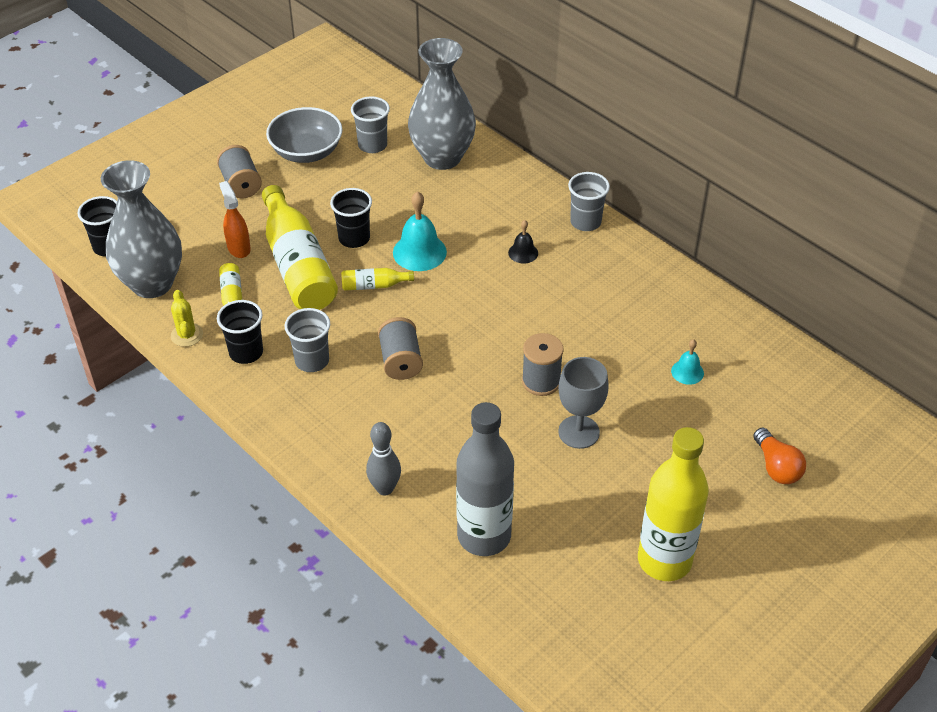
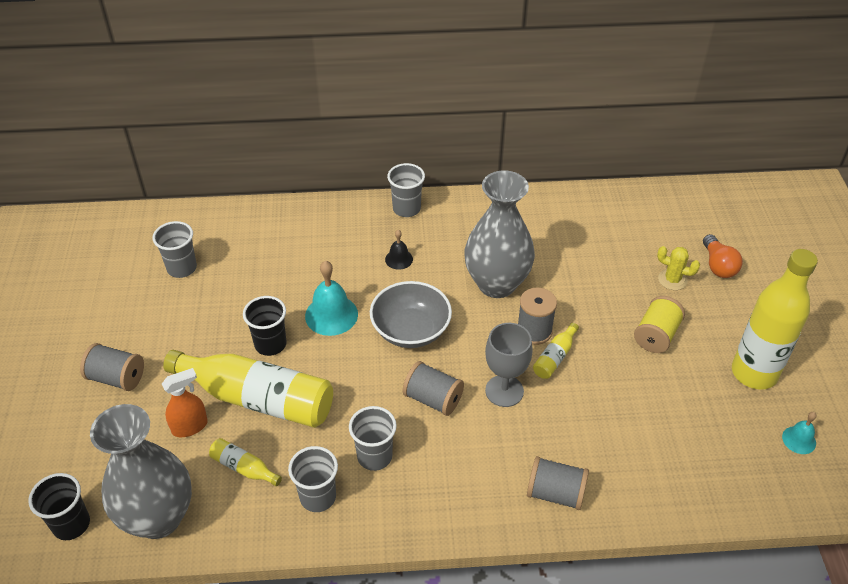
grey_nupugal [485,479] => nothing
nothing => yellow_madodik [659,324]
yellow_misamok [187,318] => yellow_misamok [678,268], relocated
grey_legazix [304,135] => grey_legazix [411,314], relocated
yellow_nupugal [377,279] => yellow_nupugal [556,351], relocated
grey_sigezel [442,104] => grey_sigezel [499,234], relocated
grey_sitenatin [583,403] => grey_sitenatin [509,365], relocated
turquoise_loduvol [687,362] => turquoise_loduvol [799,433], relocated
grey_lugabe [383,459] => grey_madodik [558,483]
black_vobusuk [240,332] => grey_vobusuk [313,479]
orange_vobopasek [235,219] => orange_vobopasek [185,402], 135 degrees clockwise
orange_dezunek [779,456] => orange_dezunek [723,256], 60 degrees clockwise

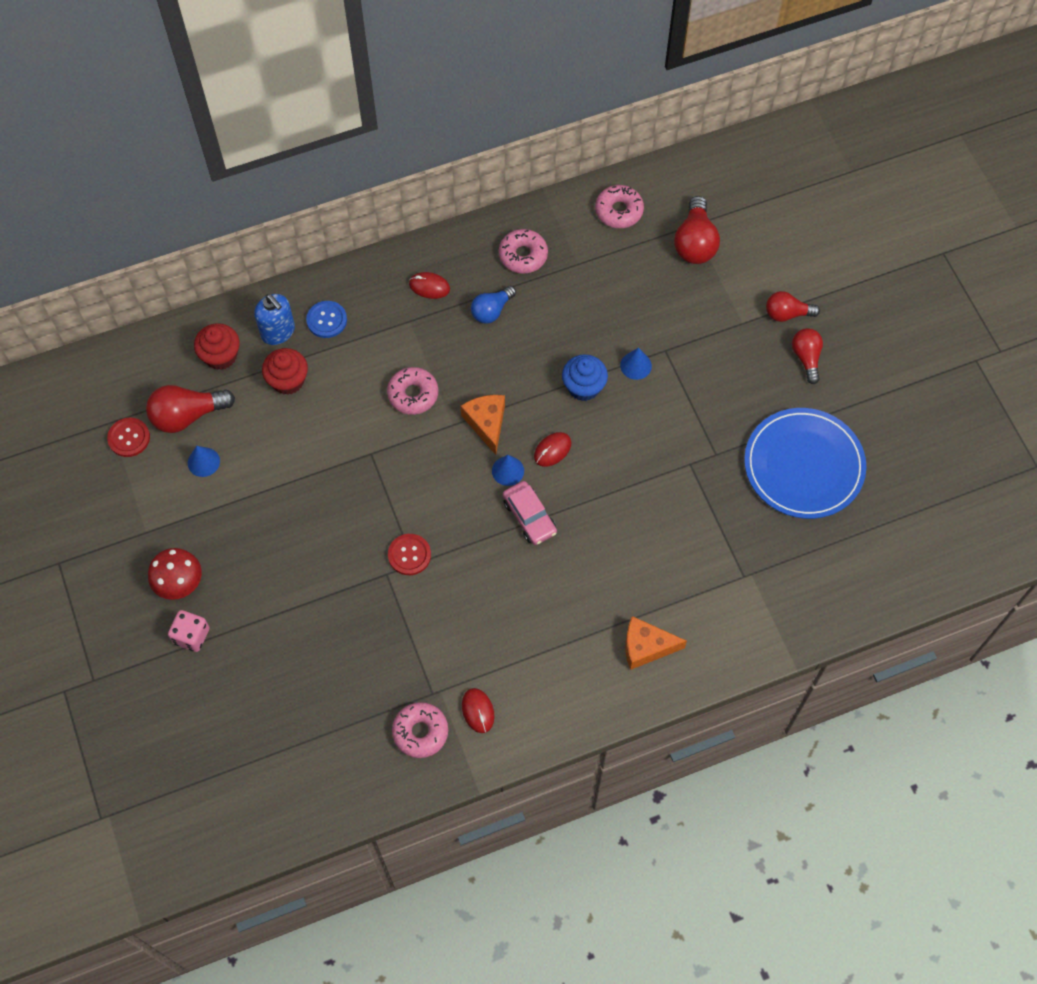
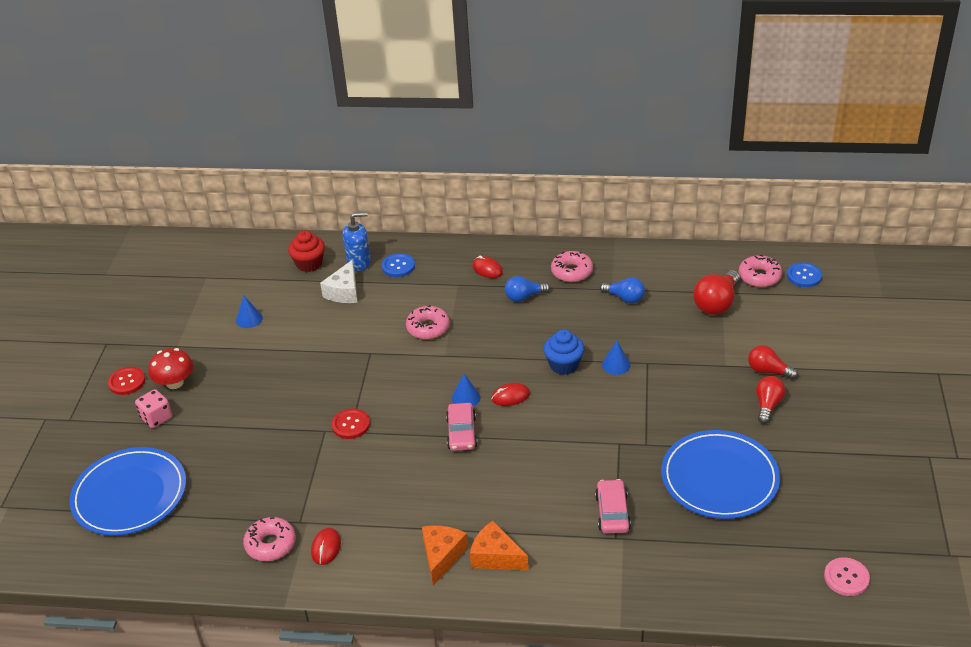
red_dezunek [190,409] => nothing
nothing => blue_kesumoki [127,491]
nothing => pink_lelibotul [613,506]
nothing => blue_dezunek [622,290]
nothing => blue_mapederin [804,274]
nothing => pink_mapederin [847,576]
red_mapederin [128,437] => red_mapederin [126,381], relocated
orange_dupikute [483,425] => orange_dupikute [445,556], relocated
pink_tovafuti [619,206] => pink_tovafuti [760,271], relocated
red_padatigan [285,371] => white_dupikute [338,281]
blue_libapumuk [274,319] => blue_libapumuk [356,241], 90 degrees counterclockwise

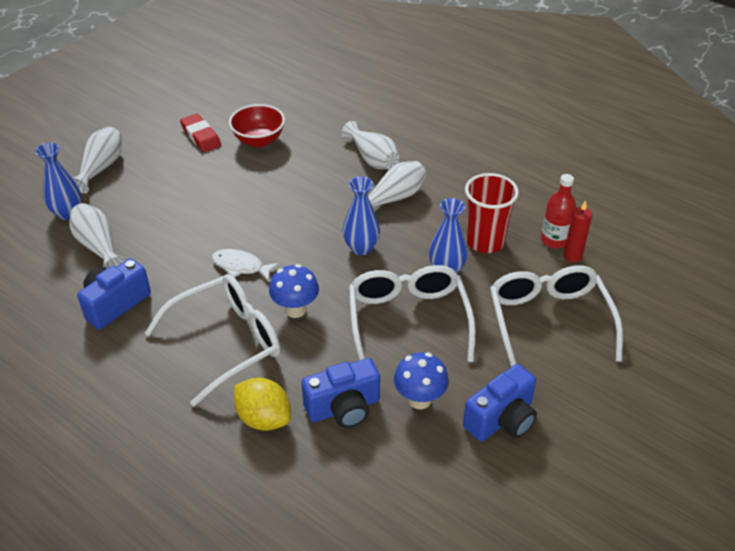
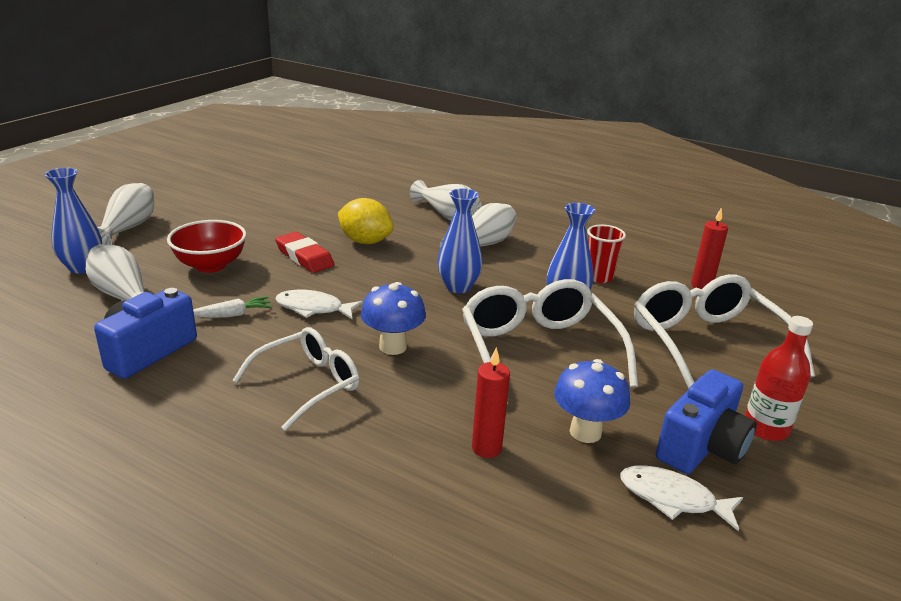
nothing => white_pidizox [232,307]
nothing => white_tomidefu [681,498]
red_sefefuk [200,132] => red_sefefuk [304,252], relocated
red_legazix [257,125] => red_legazix [207,246], relocated
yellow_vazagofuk [262,404] => yellow_vazagofuk [366,221], relocated
red_nupugal [559,211] => red_nupugal [779,378], relocated
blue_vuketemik [340,393] => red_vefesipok [491,402]
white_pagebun [213,340] => white_pagebun [296,379], x0.65
red_vobusuk [492,213] => red_vobusuk [606,254], x0.63

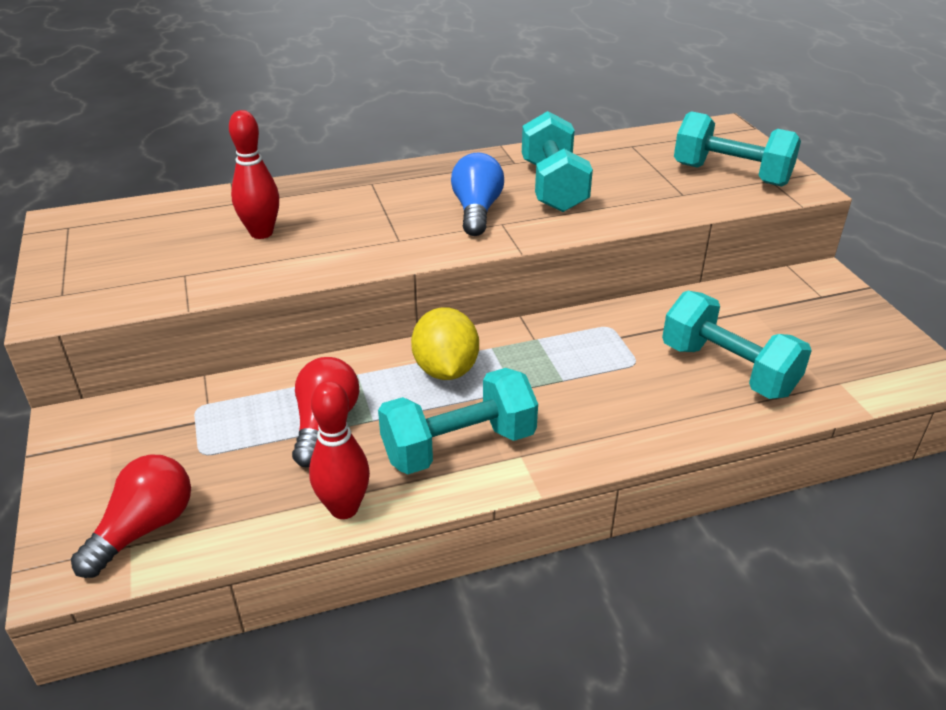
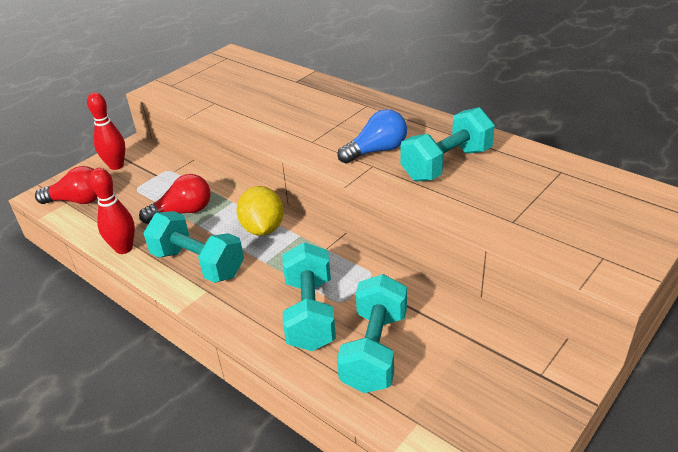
red_lugabe [254,174] => red_lugabe [106,131], relocated
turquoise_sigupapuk [737,149] => turquoise_sigupapuk [309,296], relocated
yellow_vazagofuk [445,343] => yellow_vazagofuk [260,211], 60 degrees counterclockwise

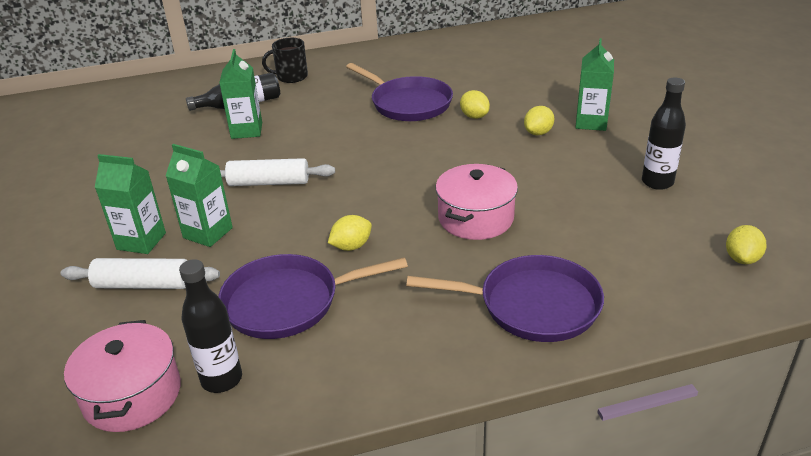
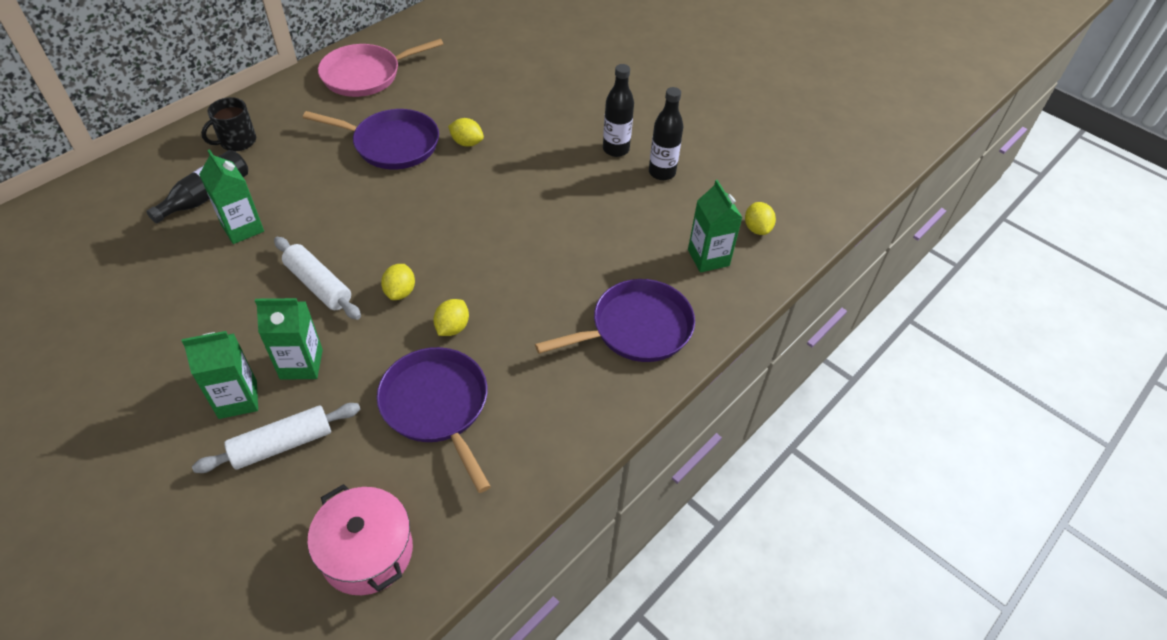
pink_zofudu [476,202] => nothing
nothing => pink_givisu [380,68]
black_nupugal [210,326] => black_nupugal [618,110], relocated
yellow_vazagofuk [539,120] => yellow_vazagofuk [398,282], relocated
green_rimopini [594,85] => green_rimopini [715,226], relocated
purple_givisu [313,296] => purple_givisu [434,420], 105 degrees clockwise
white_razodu [277,172] => white_razodu [317,278], 75 degrees clockwise

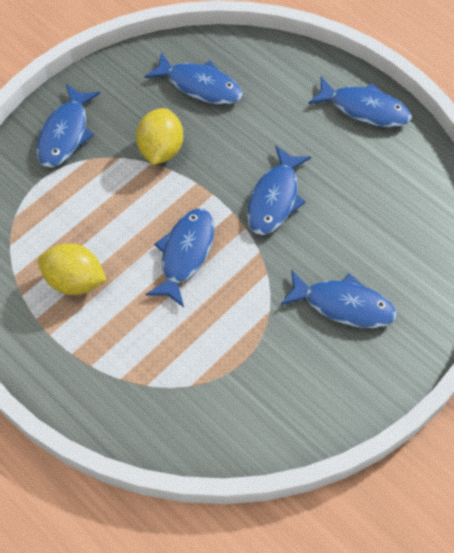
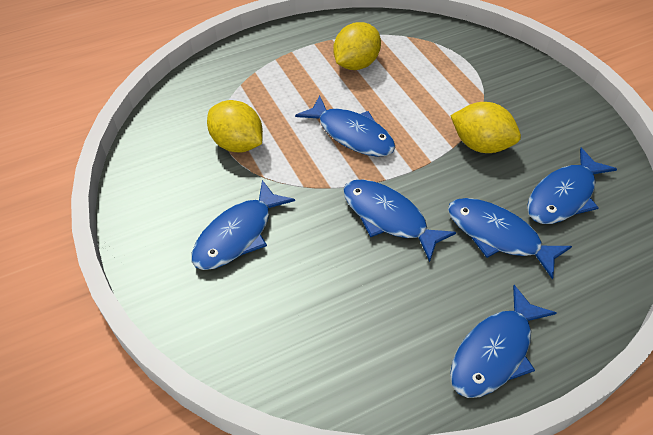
nothing => yellow_vazagofuk [235,126]
blue_tomidefu [68,125] => blue_tomidefu [510,239], relocated

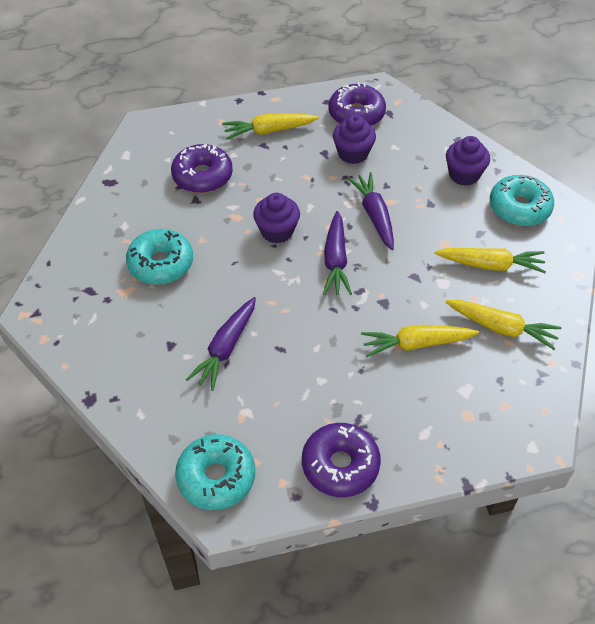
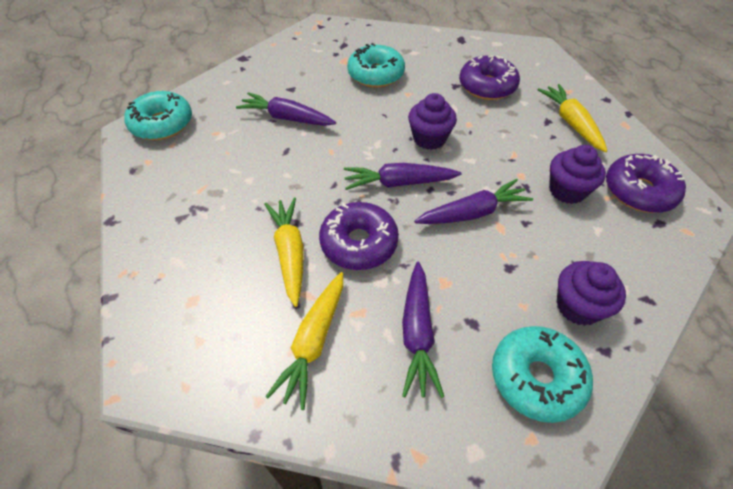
purple_tovafuti [341,460] => purple_tovafuti [359,236], relocated
yellow_pidizox [490,260] => purple_pidizox [423,330]

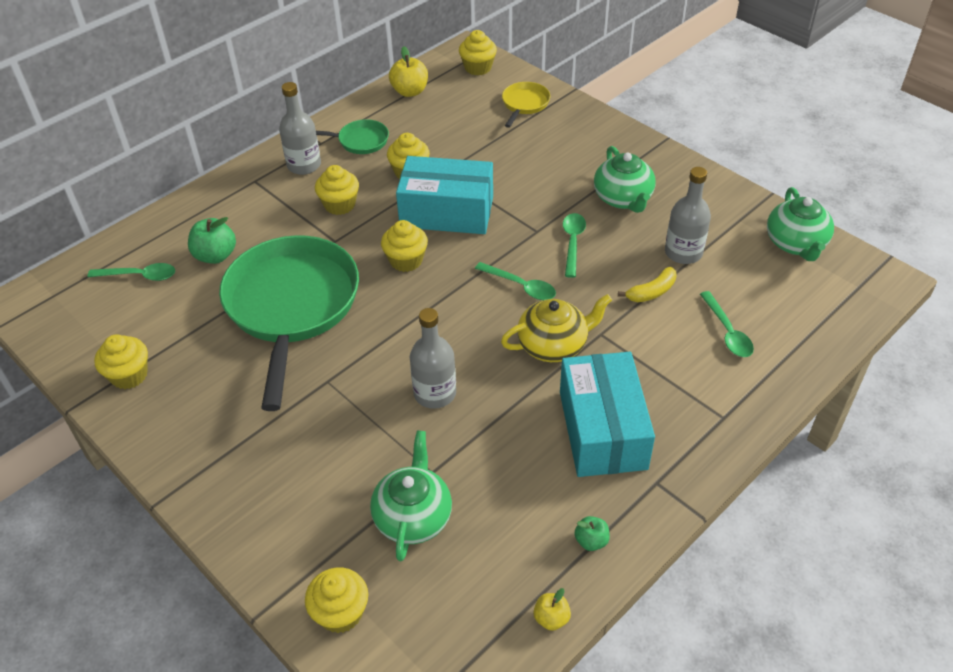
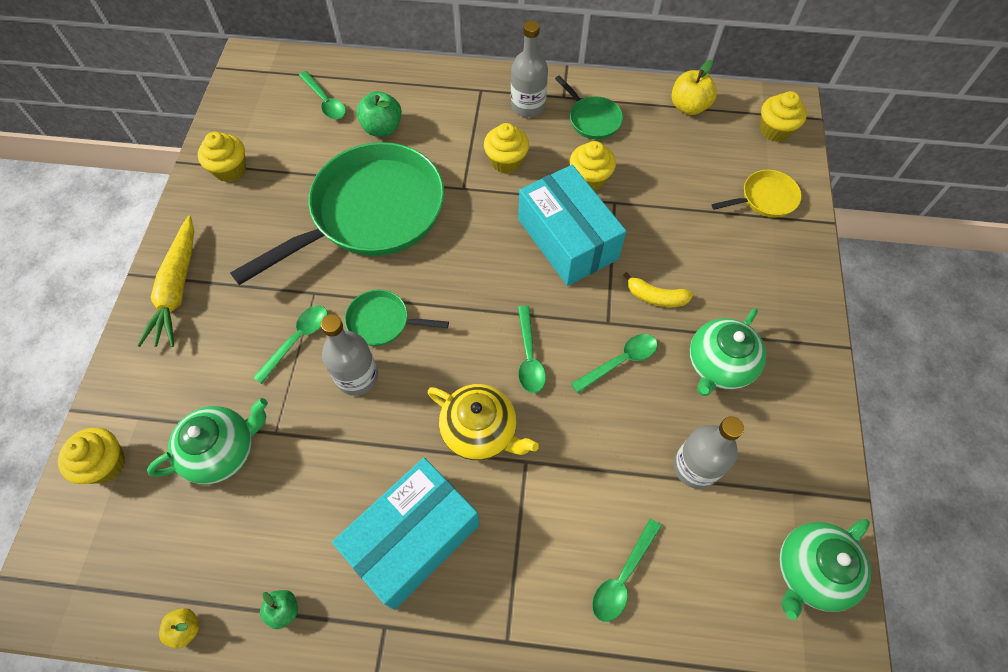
yellow_padatigan [404,246] => nothing
nothing => yellow_pidizox [165,281]
nothing => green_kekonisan [290,345]
nothing => green_givisu [397,318]
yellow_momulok [647,284] => yellow_momulok [658,289], relocated

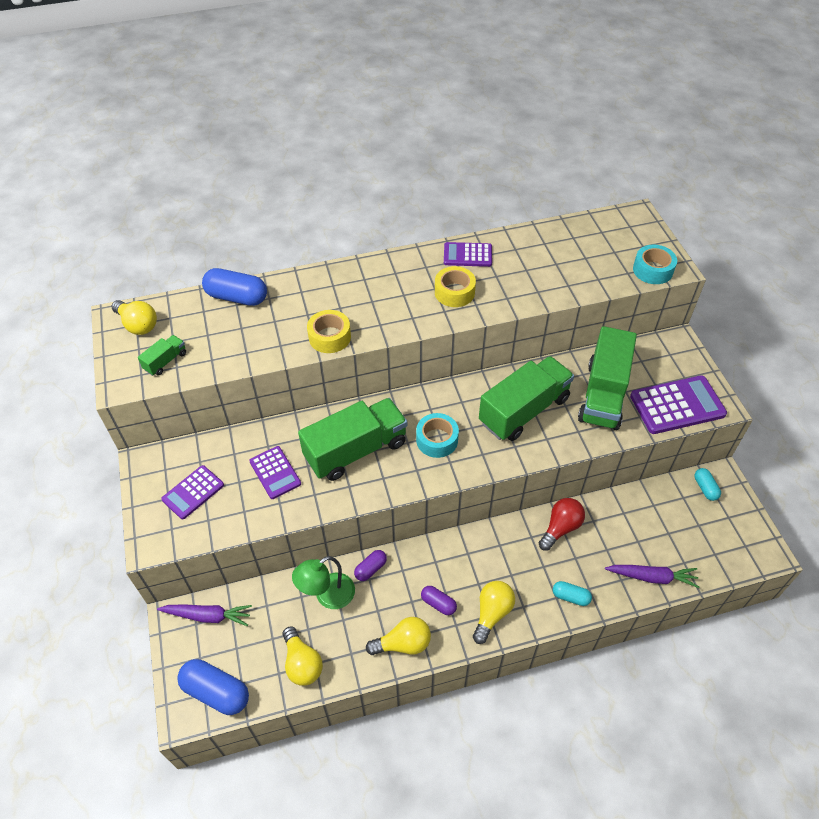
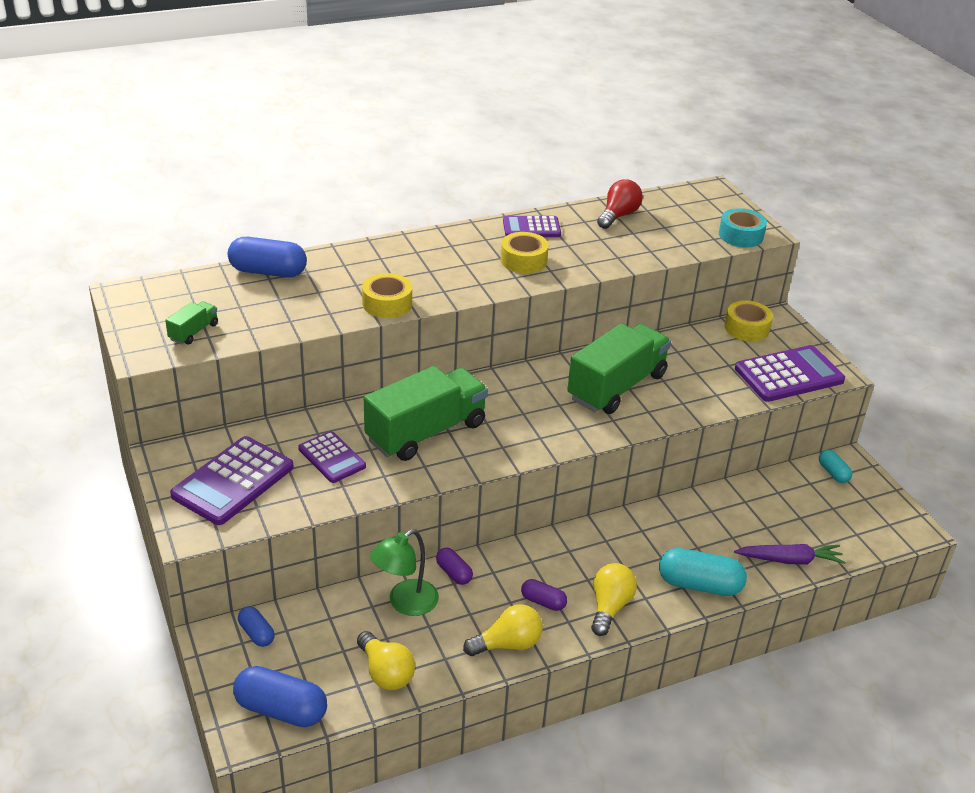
yellow_dezunek [134,317] => nothing
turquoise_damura [437,435] => nothing
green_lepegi [607,378] => nothing
nothing => yellow_damura [749,321]
red_dezunek [562,524] => red_dezunek [620,204], relocated
purple_pidizox [204,615] => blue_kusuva [256,626]
purple_kusuva [370,565] => purple_kusuva [454,566], 75 degrees counterclockwise
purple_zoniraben [192,492] => purple_zoniraben [232,480], x1.63
turquoise_kusuva [572,593] => turquoise_kusuva [703,572], x1.82

